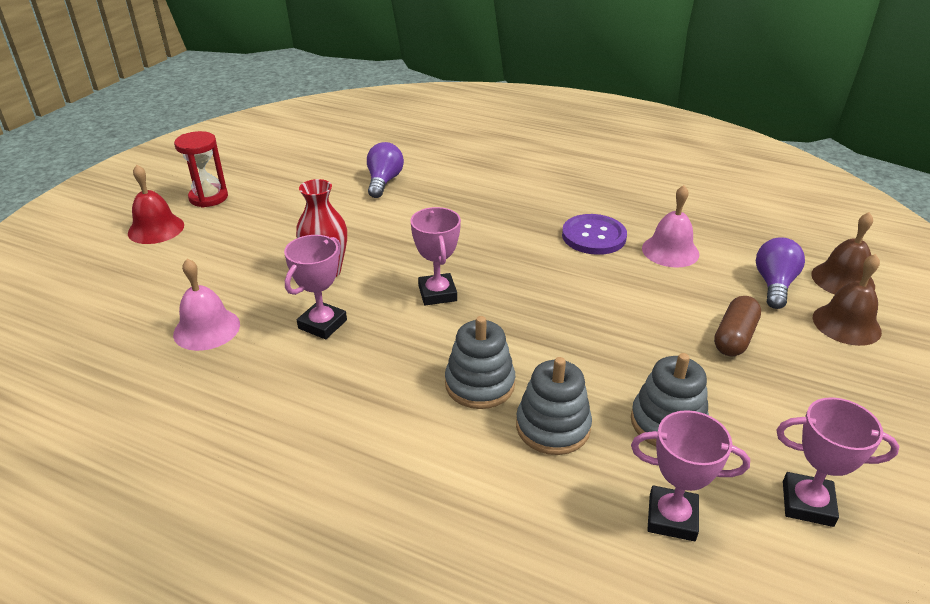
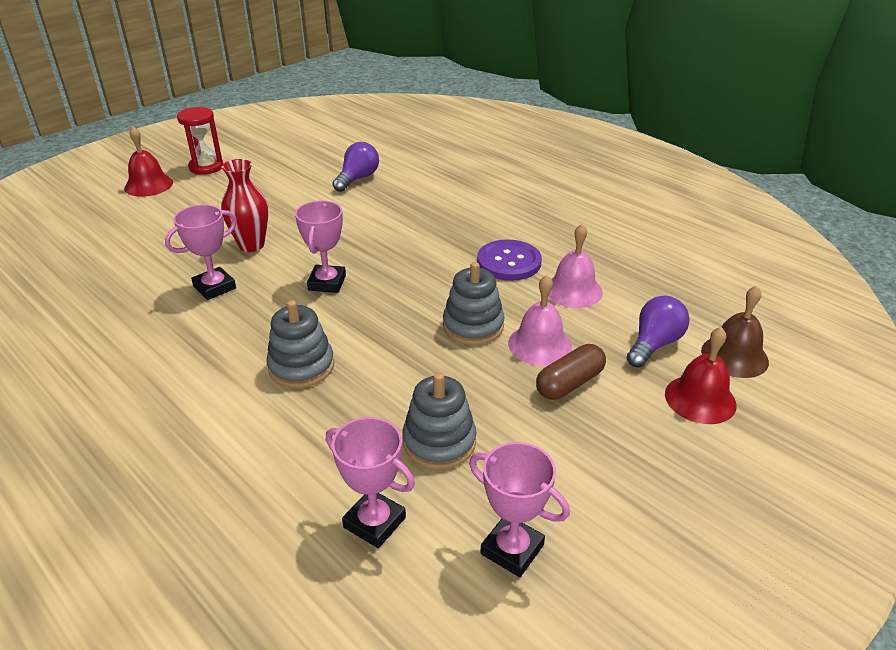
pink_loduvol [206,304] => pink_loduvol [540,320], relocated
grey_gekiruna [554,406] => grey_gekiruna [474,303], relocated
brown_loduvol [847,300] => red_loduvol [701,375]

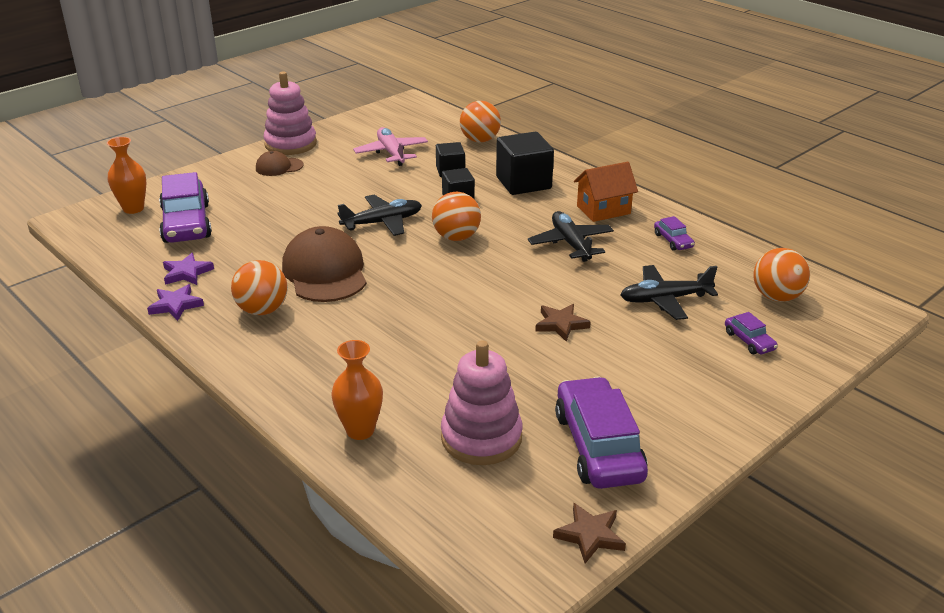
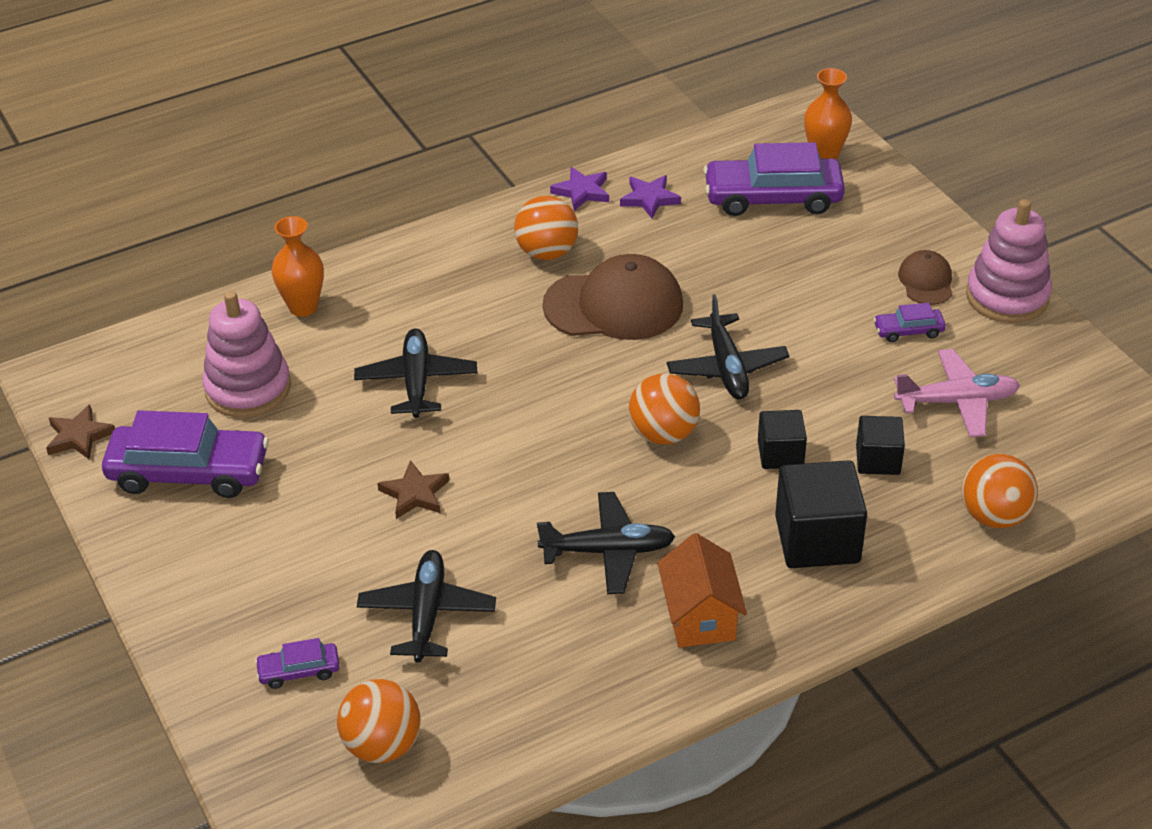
nothing => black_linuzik [415,373]
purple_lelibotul [674,233] => purple_lelibotul [910,322], relocated

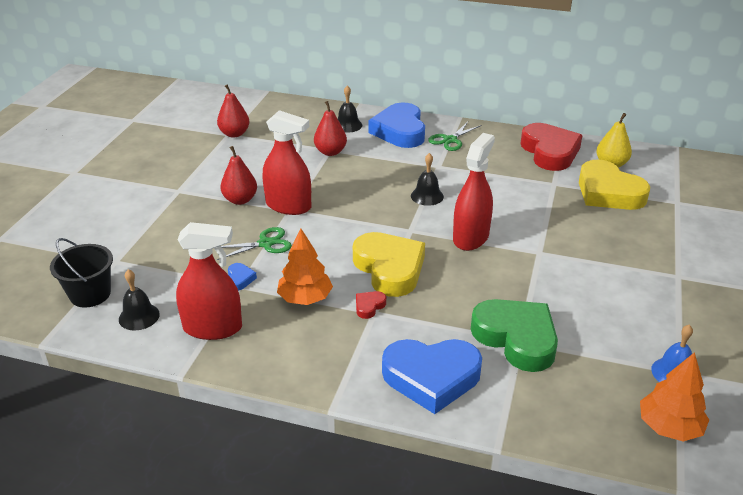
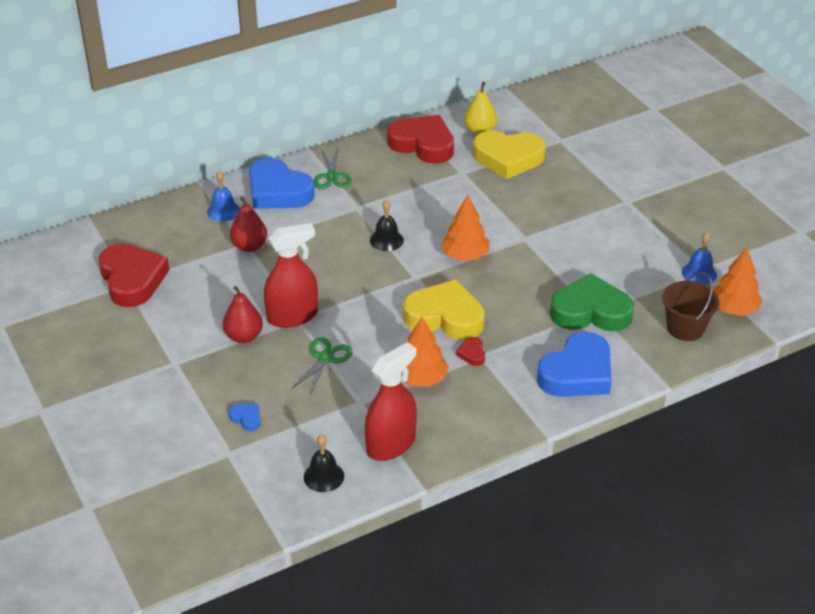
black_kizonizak [81,273] => nothing
nothing => brown_kizonizak [690,306]
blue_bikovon [242,276] => blue_bikovon [245,417], relocated
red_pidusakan [233,111] => red_bikovon [134,275]
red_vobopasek [474,192] => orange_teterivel [465,228]
black_loduvol [350,109] => blue_loduvol [223,196]

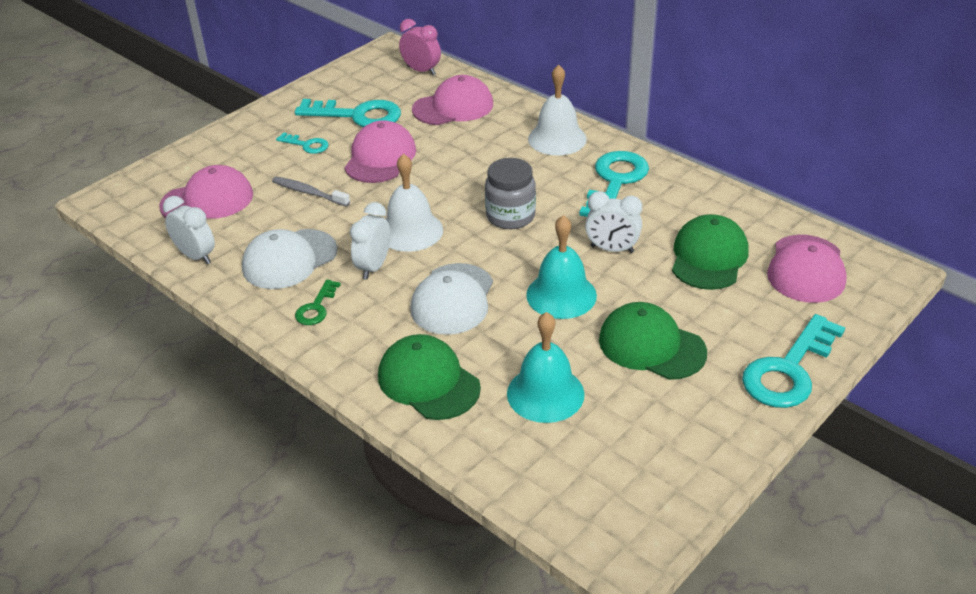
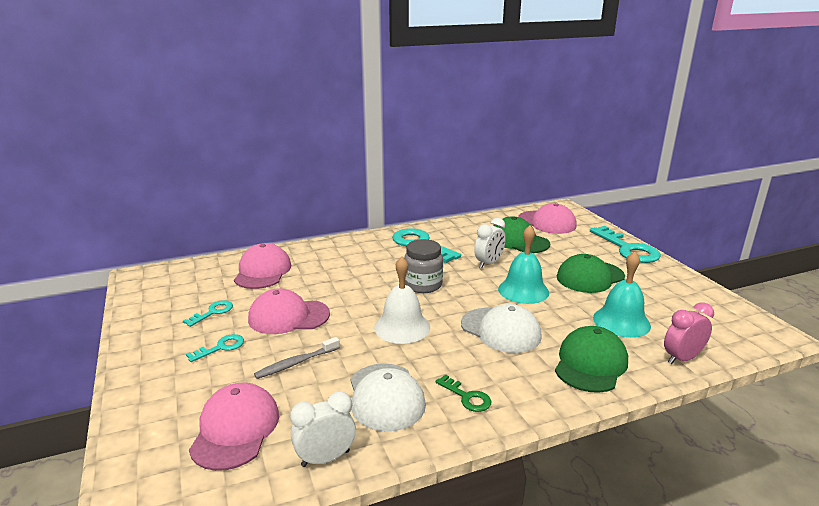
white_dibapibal [370,240] => nothing
white_loduvol [557,110] => nothing
pink_dibapibal [420,47] => pink_dibapibal [689,333], relocated
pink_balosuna [380,151] => pink_balosuna [289,311], 45 degrees counterclockwise
green_balosuna [429,377] => green_balosuna [591,359], 135 degrees clockwise
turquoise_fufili [348,113] => turquoise_fufili [208,313], x0.51

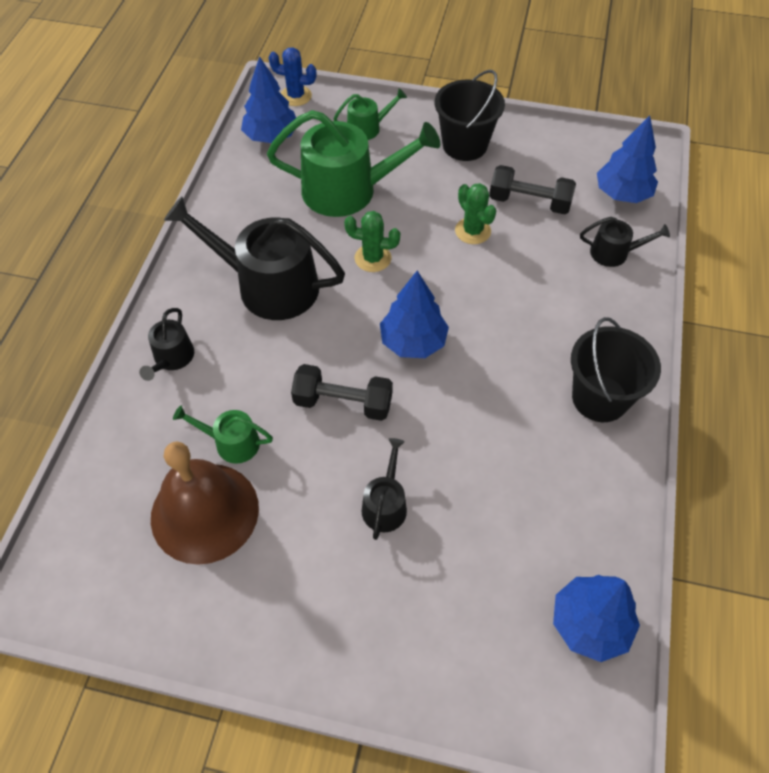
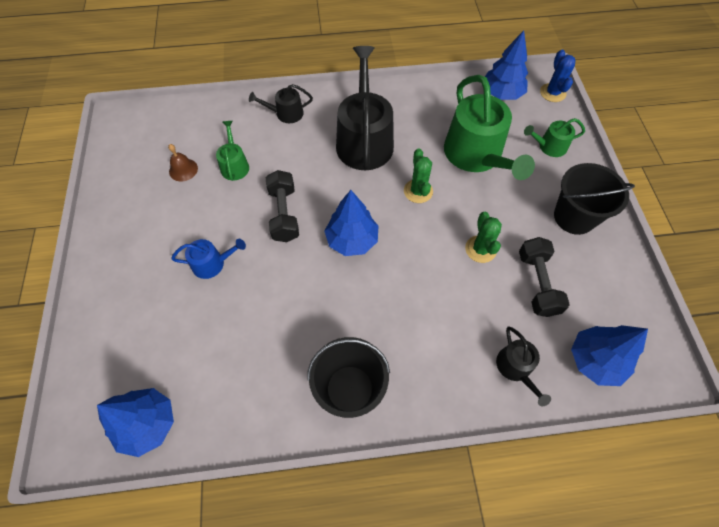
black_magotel [384,489] => blue_magotel [208,259]
green_magotel [370,114] => green_magotel [554,137], 120 degrees clockwise
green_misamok [475,213] => green_misamok [483,237], 45 degrees counterclockwise
brown_loduvol [205,503] => brown_loduvol [183,163], x0.42

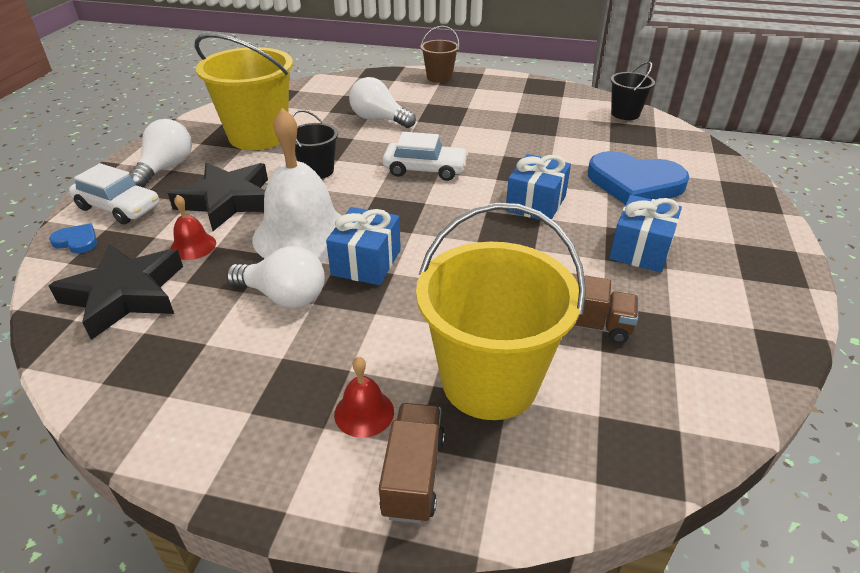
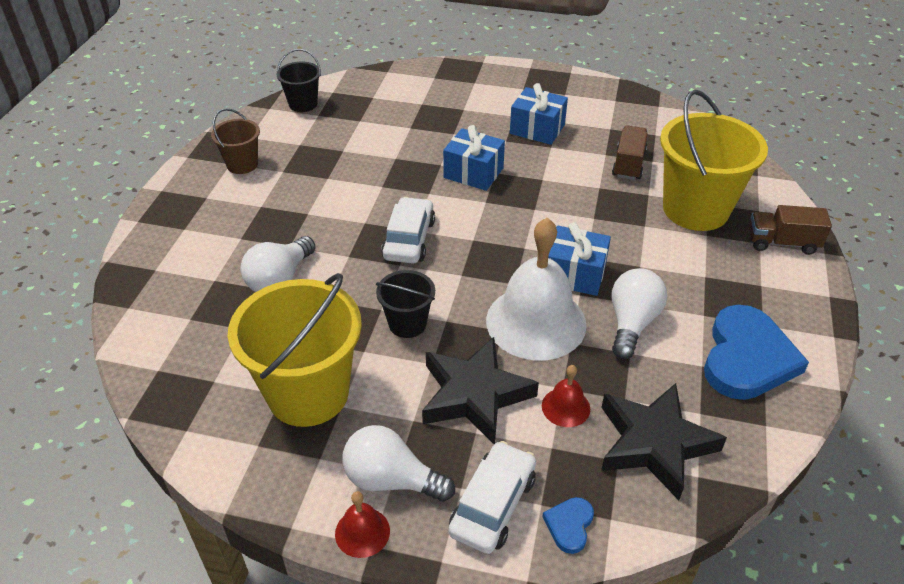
red_loduvol [364,397] => red_loduvol [362,524], relocated
brown_kizonizak [440,54] => brown_kizonizak [235,141], relocated
blue_bikovon [638,178] => blue_bikovon [756,352], relocated

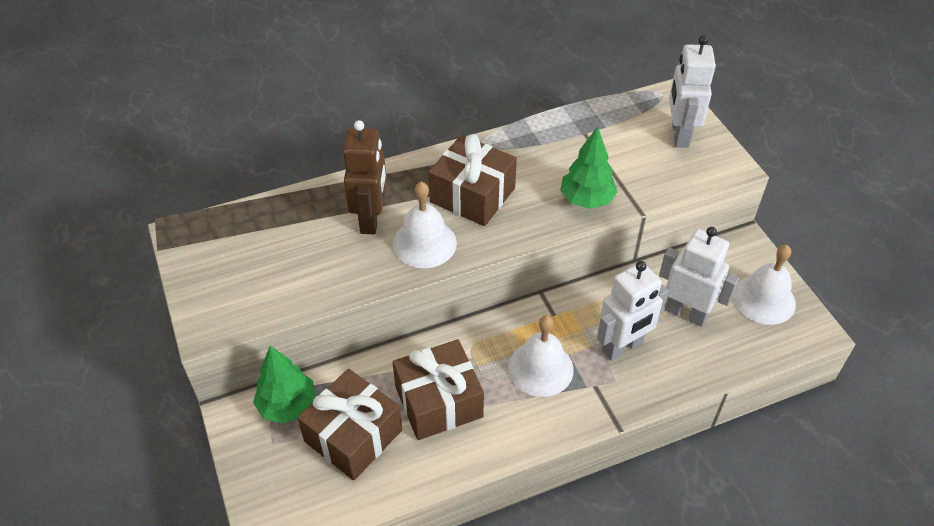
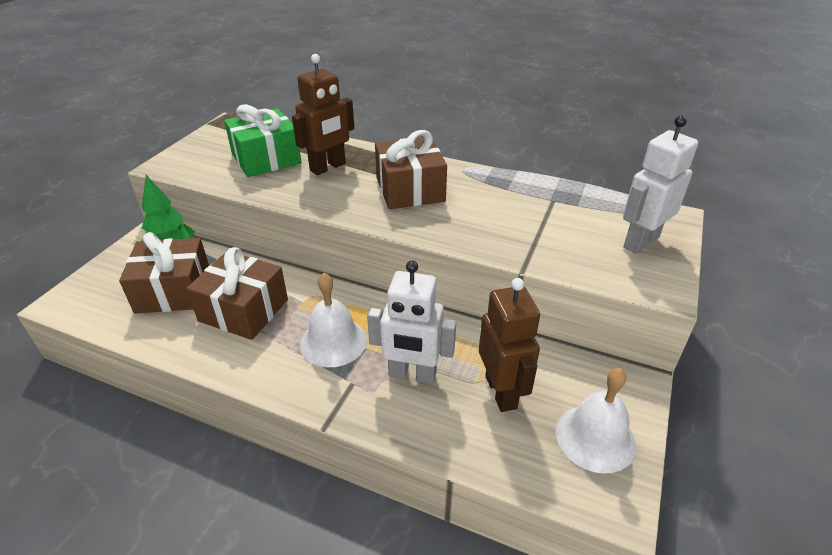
white_loduvol [424,225] => nothing
green_teterivel [588,168] => nothing
nothing => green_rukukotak [263,140]
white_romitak [699,277] => brown_romitak [509,345]

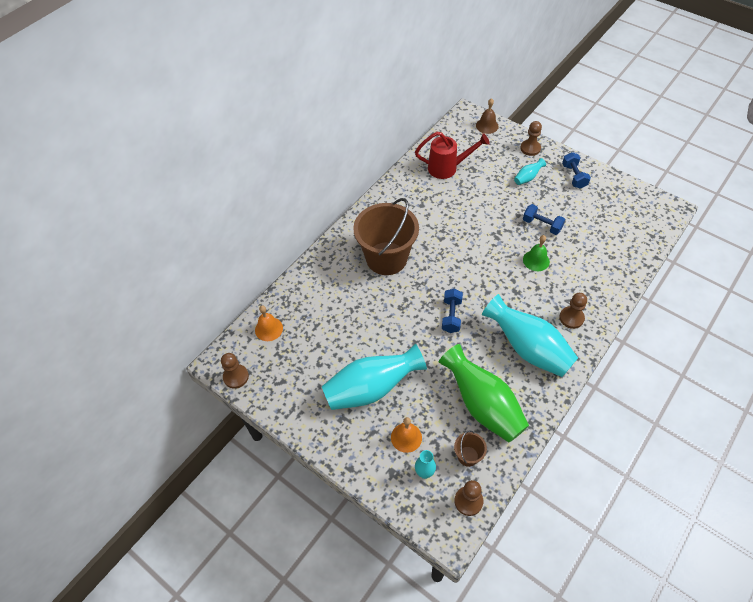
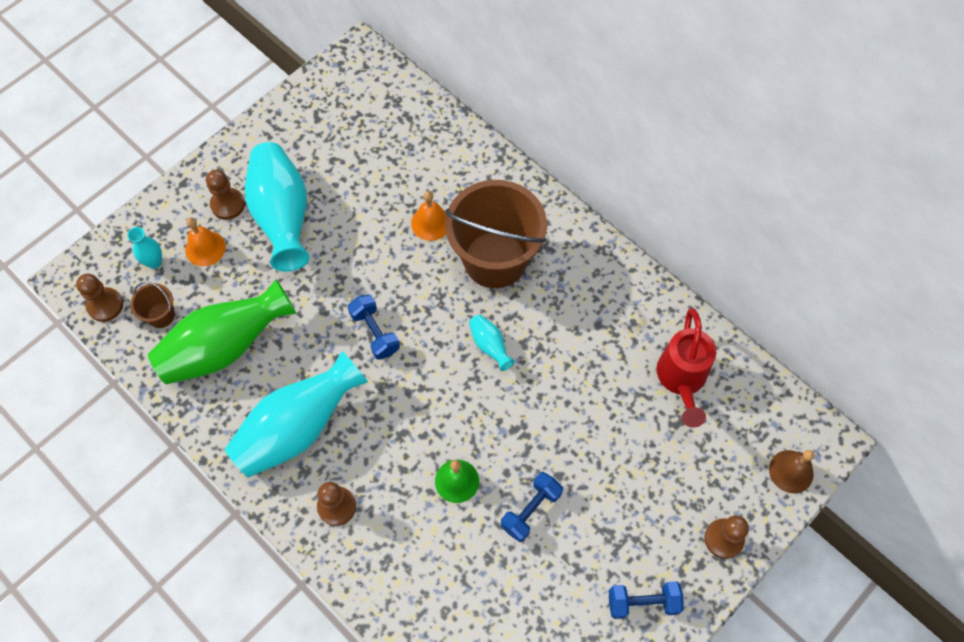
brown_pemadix [235,370] => brown_pemadix [225,195], relocated
orange_loduvol [269,323] => orange_loduvol [429,216], relocated
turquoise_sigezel [530,171] => turquoise_sigezel [492,343], relocated
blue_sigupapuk [452,311] => blue_sigupapuk [374,327], 45 degrees clockwise

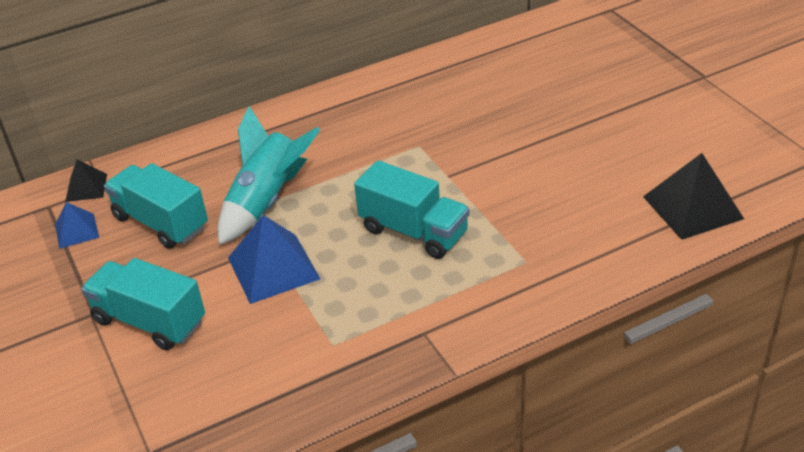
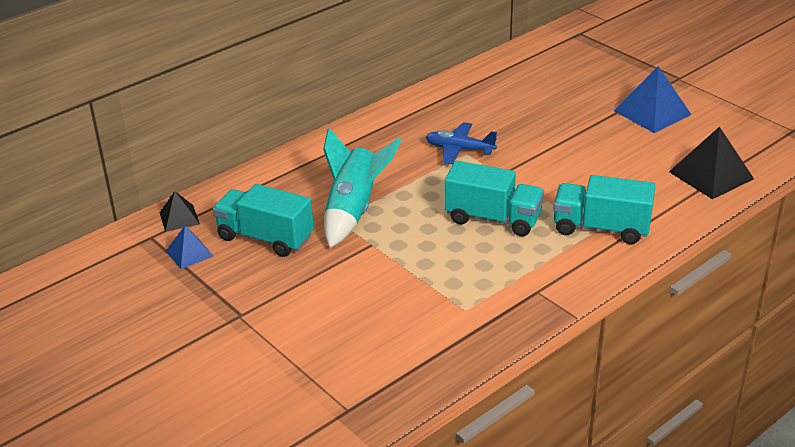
nothing => blue_linuzik [461,143]
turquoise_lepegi [143,304] => turquoise_lepegi [604,209], relocated
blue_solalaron [274,259] => blue_solalaron [653,99], relocated

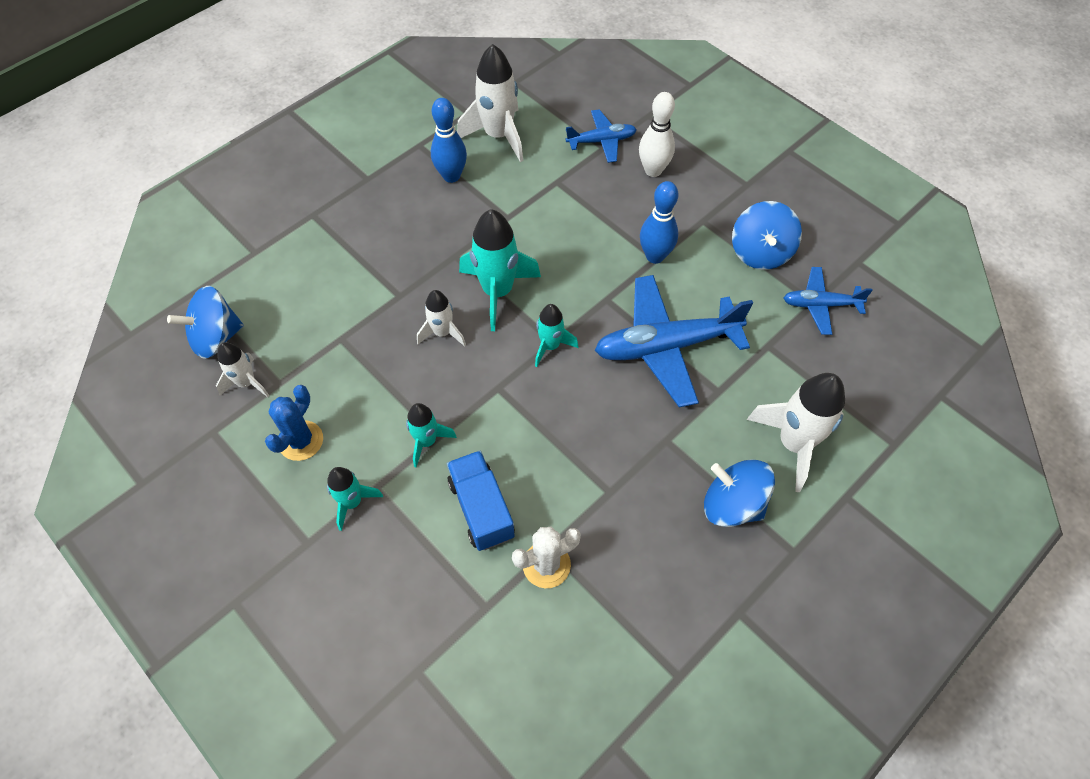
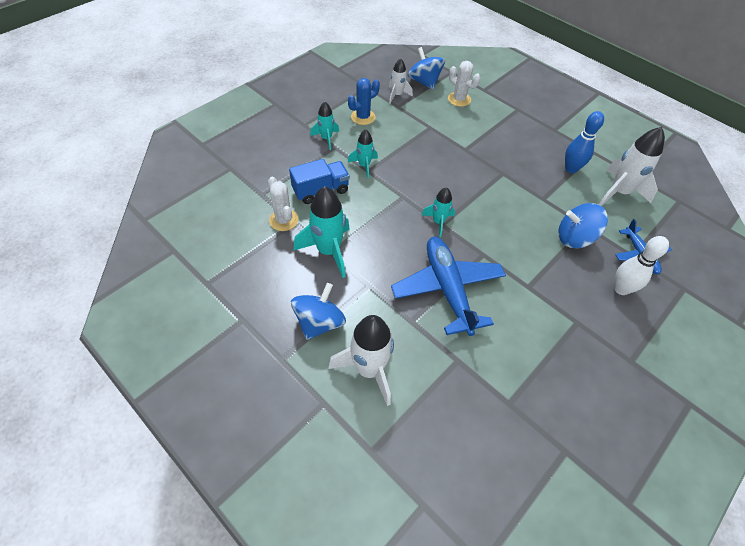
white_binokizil [441,318] => nothing
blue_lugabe [659,222] => nothing
blue_linuzik [828,301] => nothing
nothing => white_misamok [464,84]
turquoise_binokizil [500,270] => turquoise_binokizil [322,232], relocated
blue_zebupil [767,235] => blue_zebupil [583,225], relocated
blue_misamok [294,423] => blue_misamok [364,101], 60 degrees counterclockwise

